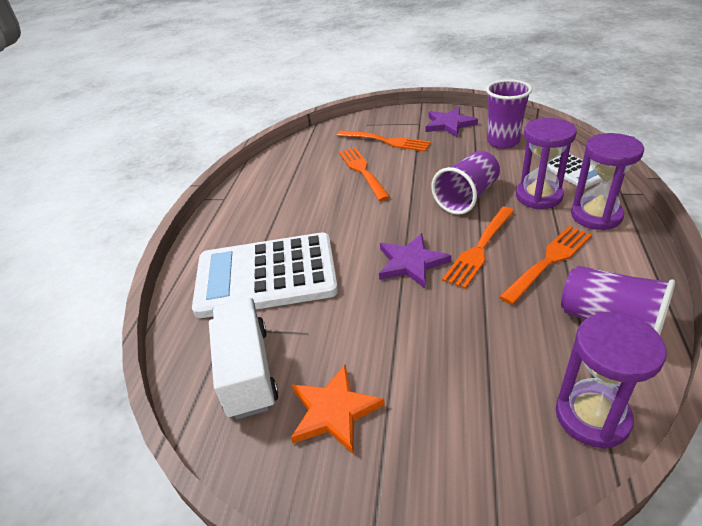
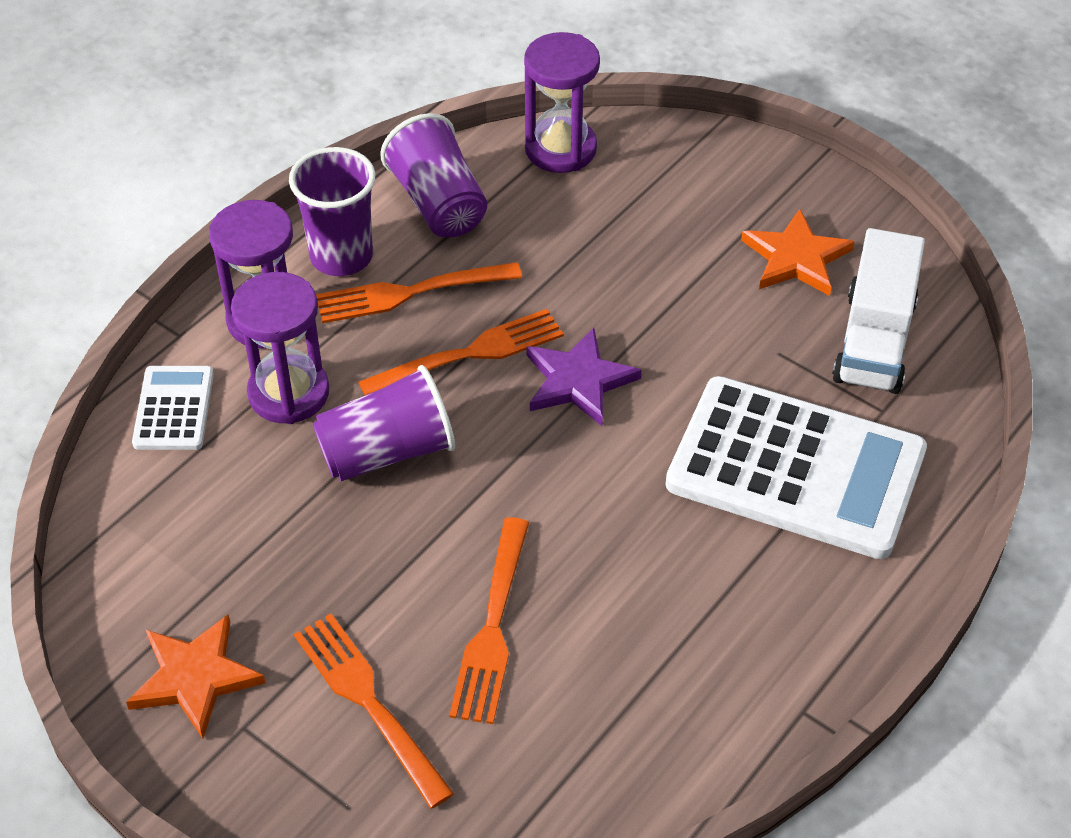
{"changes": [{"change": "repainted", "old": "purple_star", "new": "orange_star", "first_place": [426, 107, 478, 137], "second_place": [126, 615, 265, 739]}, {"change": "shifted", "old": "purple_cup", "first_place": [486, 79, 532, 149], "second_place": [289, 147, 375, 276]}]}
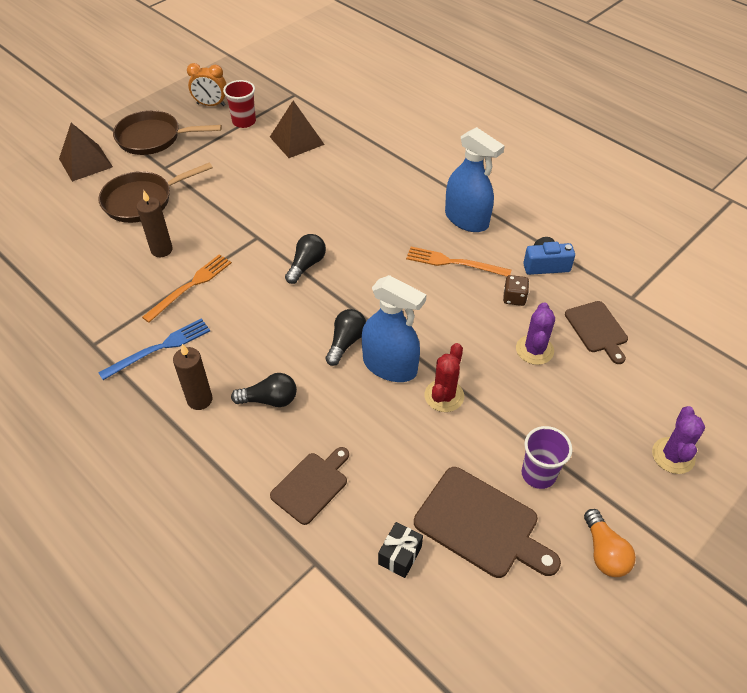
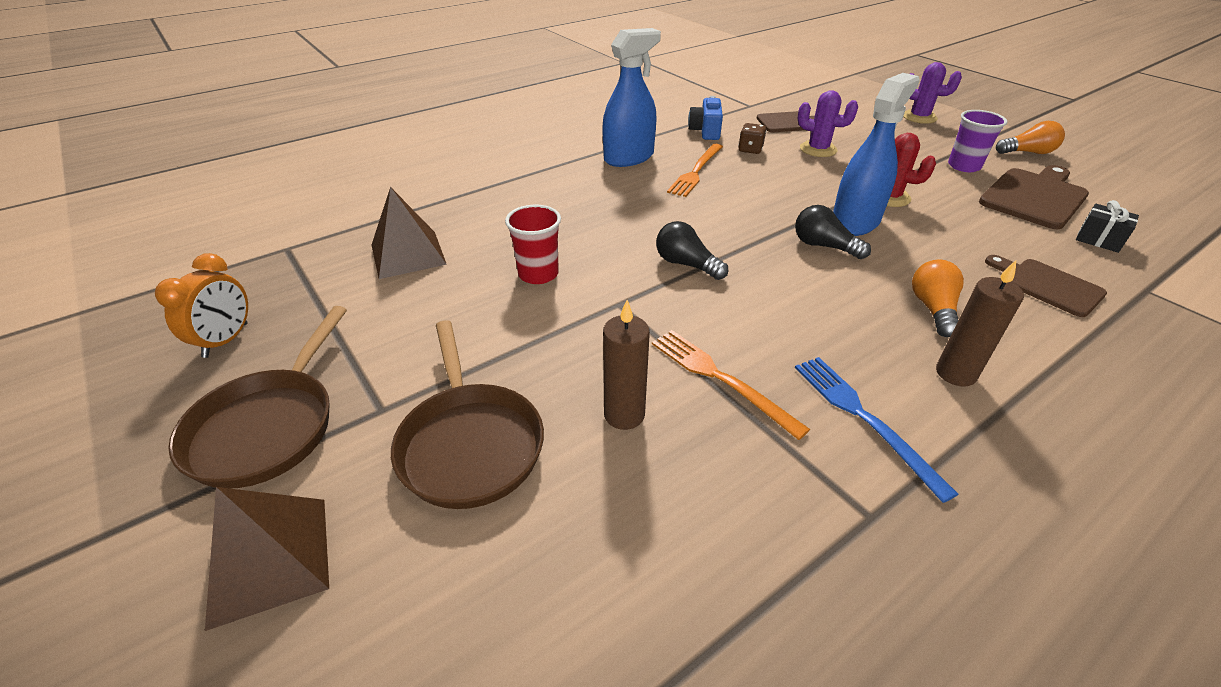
{"changes": [{"change": "shifted", "old": "red_cup", "first_place": [223, 80, 256, 128], "second_place": [505, 205, 561, 284]}, {"change": "repainted", "old": "black_light_bulb", "new": "orange_light_bulb", "first_place": [231, 373, 297, 407], "second_place": [912, 260, 964, 337]}]}
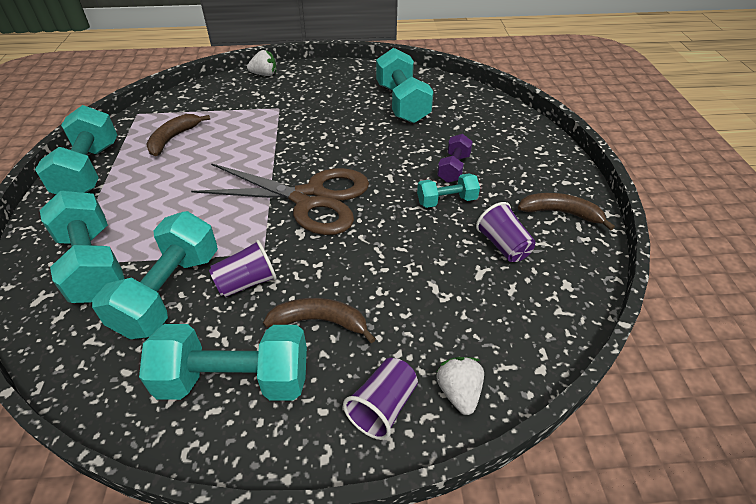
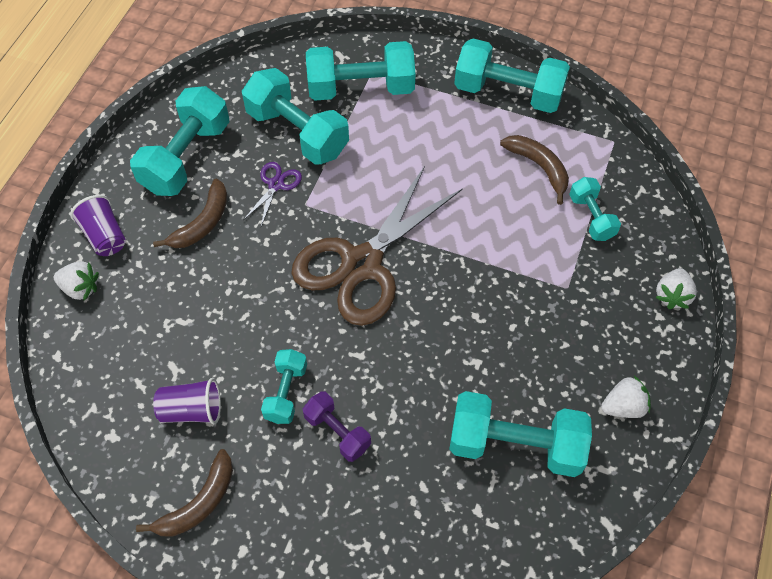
{"changes": [{"change": "swapped", "old": "purple_cup", "new": "purple_scissors", "first_place": [209, 240, 277, 297], "second_place": [243, 162, 302, 226]}, {"change": "new", "new": "turquoise_dumbbell", "second_place": [569, 177, 621, 241]}, {"change": "new", "new": "white_strawberry", "second_place": [601, 376, 651, 418]}]}
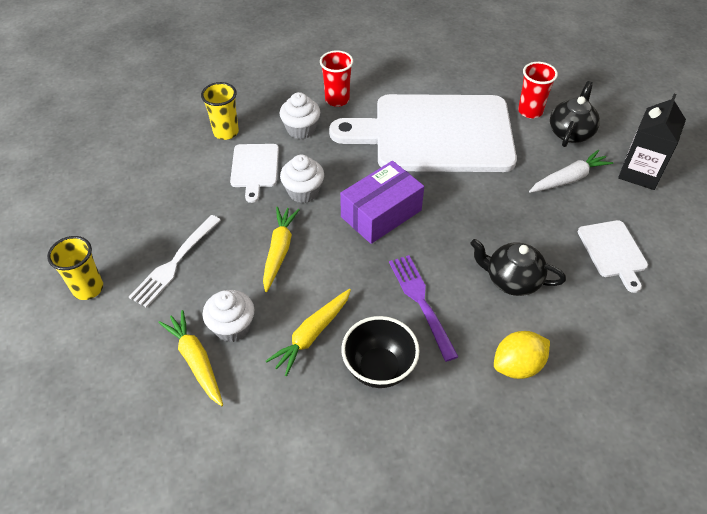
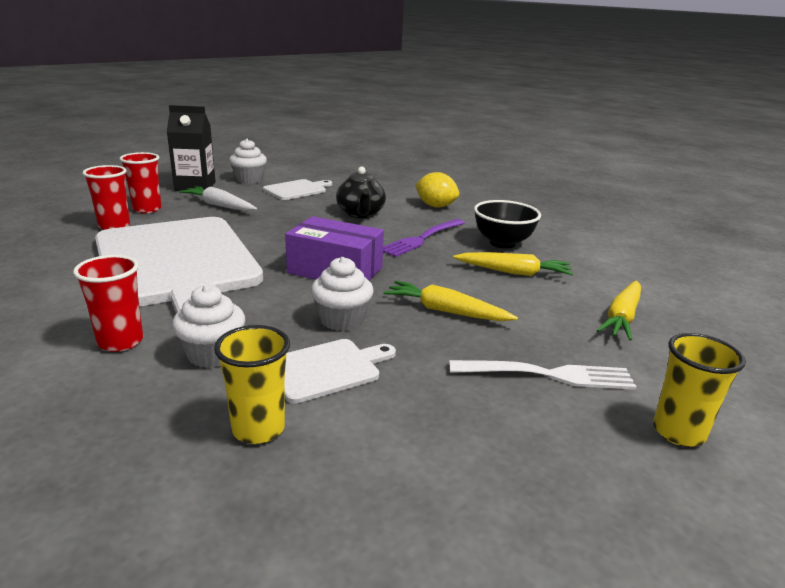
{"changes": [{"change": "shifted", "old": "white_cupcake", "first_place": [203, 290, 254, 342], "second_place": [229, 139, 267, 184]}, {"change": "rotated", "old": "yellow_carrot", "first_place": [263, 207, 300, 292], "second_place": [383, 281, 518, 321], "degrees": 45}, {"change": "swapped", "old": "black_teapot", "new": "red_cup", "first_place": [550, 81, 600, 147], "second_place": [119, 152, 162, 213]}]}
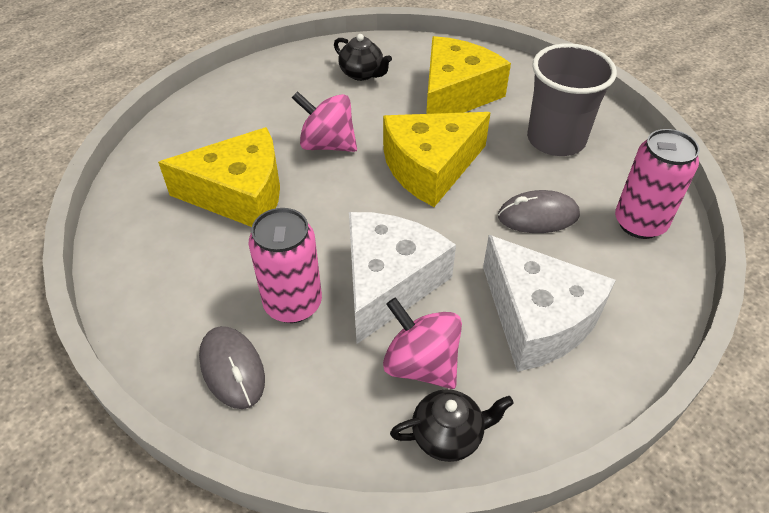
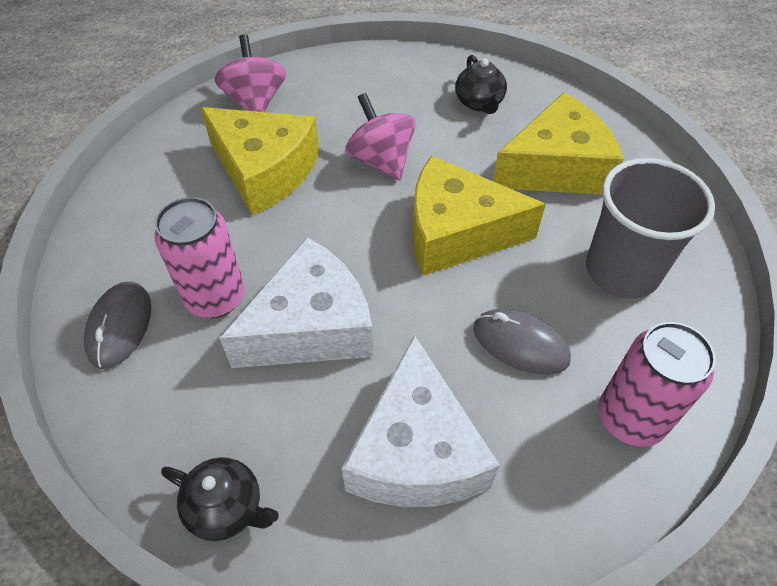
{"changes": [{"change": "shifted", "old": "pink_spinning_top", "first_place": [383, 297, 462, 389], "second_place": [215, 35, 286, 112]}]}
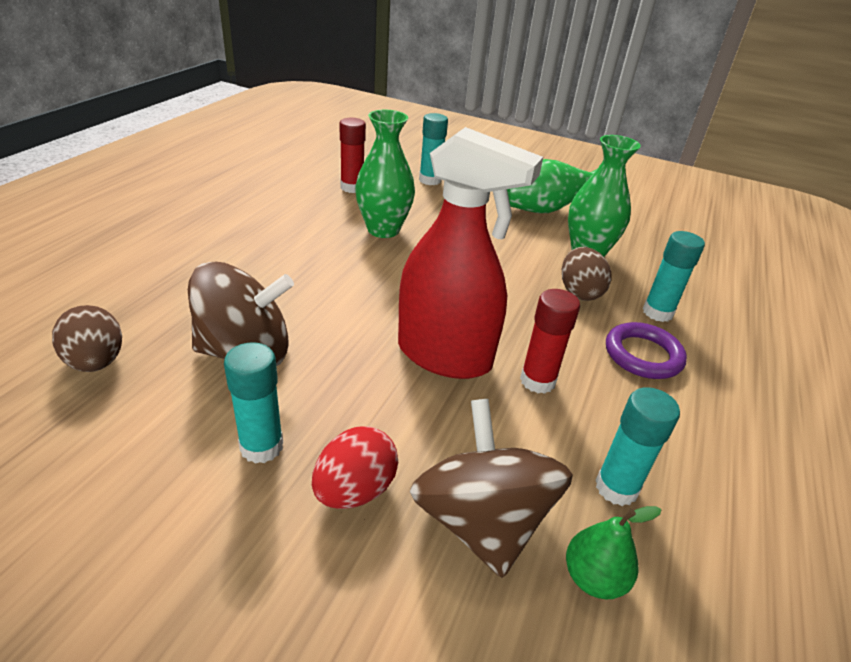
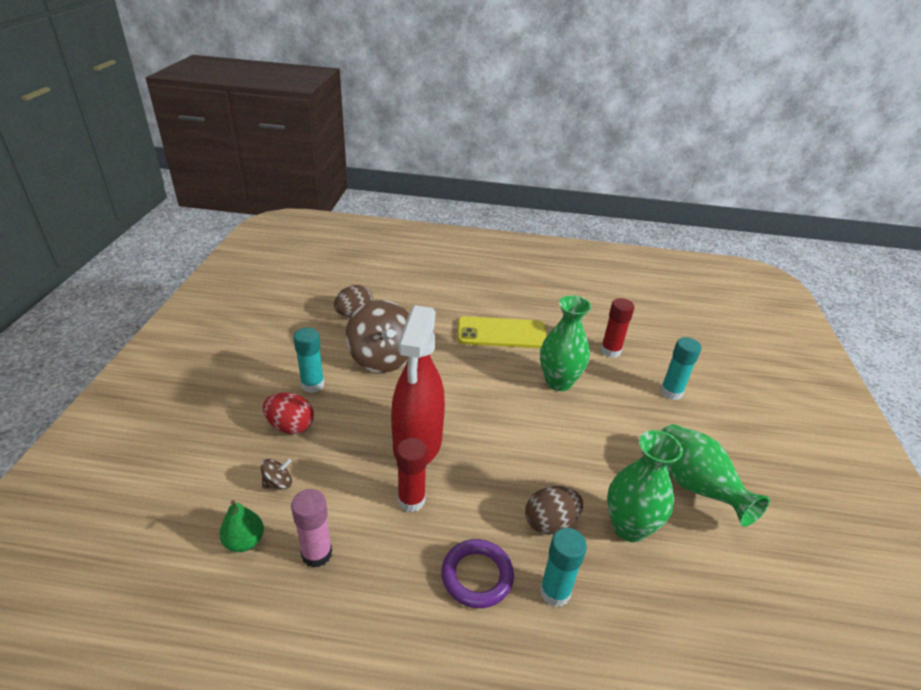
{"changes": [{"change": "scaled", "old": "brown_spinning_top", "first_place": [410, 399, 573, 578], "second_place": [261, 459, 292, 489], "factor": 0.42}, {"change": "repainted", "old": "turquoise_glue_stick", "new": "pink_glue_stick", "first_place": [595, 387, 680, 506], "second_place": [291, 489, 332, 568]}, {"change": "new", "new": "yellow_phone", "second_place": [457, 316, 547, 348]}]}
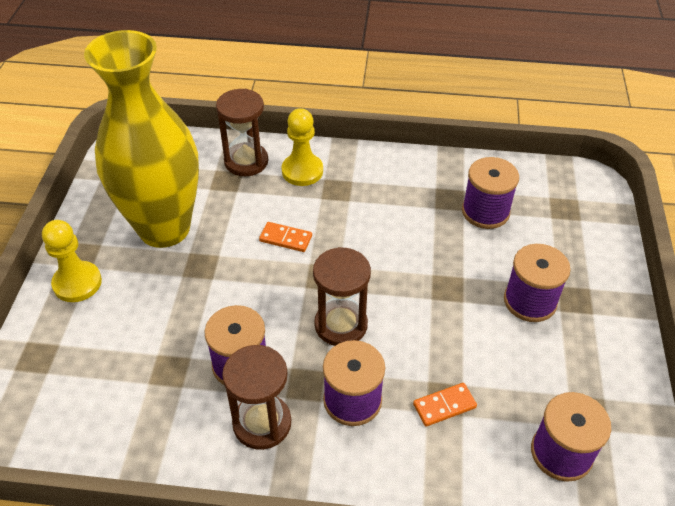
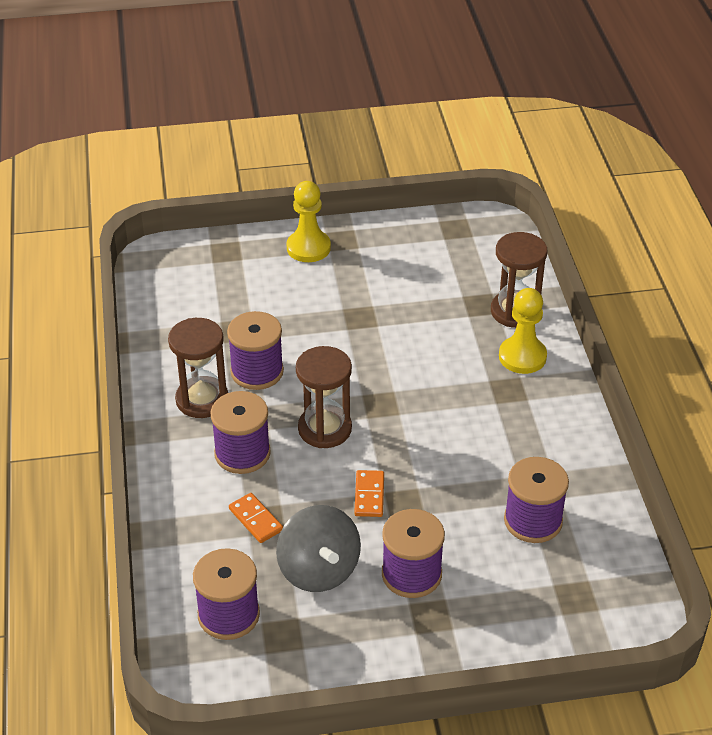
{"changes": [{"change": "gone", "old": "yellow_vase", "first_place": [84, 30, 199, 248]}, {"change": "shifted", "old": "orange_domino", "first_place": [259, 222, 312, 252], "second_place": [354, 470, 384, 517]}, {"change": "new", "new": "grey_spinning_top", "second_place": [276, 505, 361, 592]}]}
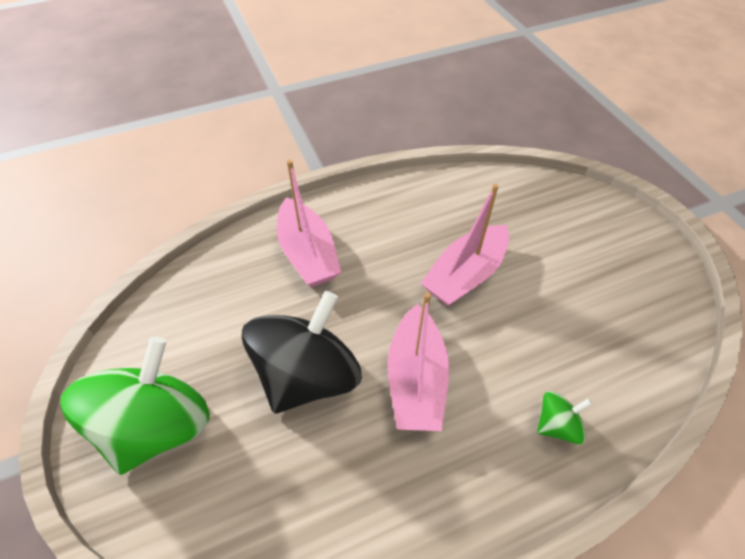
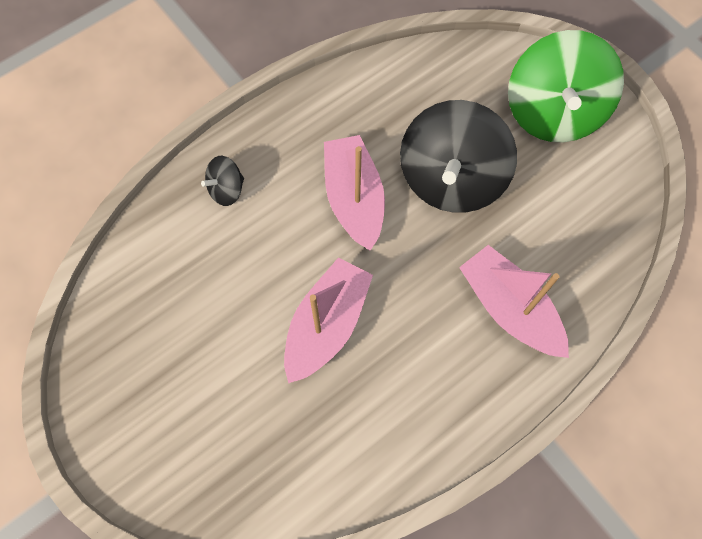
{"changes": [{"change": "repainted", "old": "green_spinning_top", "new": "black_spinning_top", "first_place": [537, 391, 592, 445], "second_place": [201, 156, 244, 206]}]}
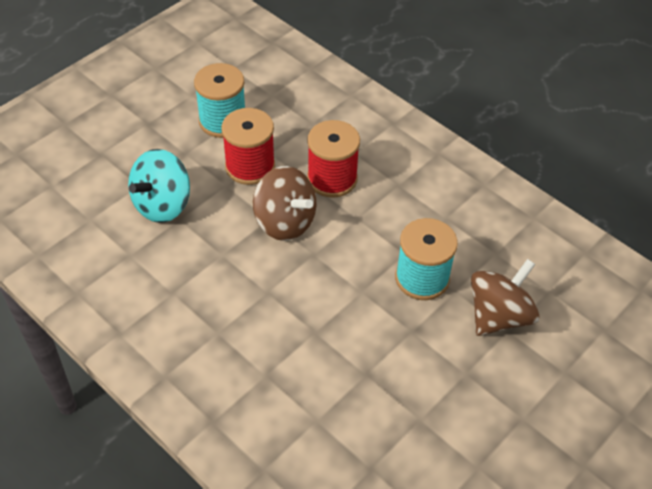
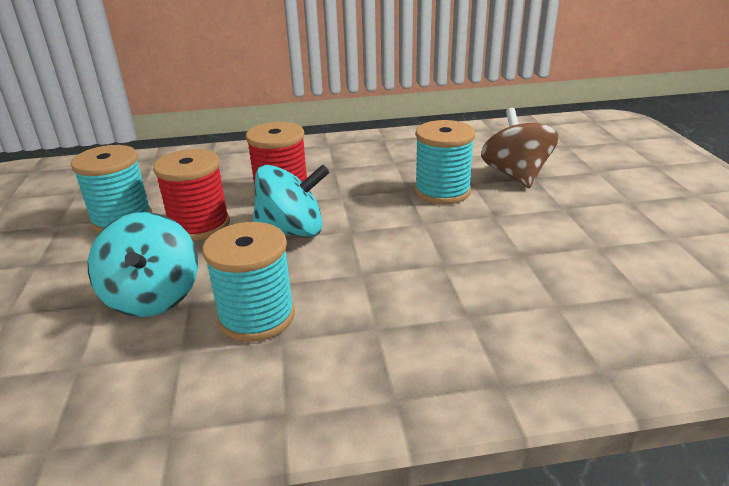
{"changes": [{"change": "repainted", "old": "brown_spinning_top", "new": "turquoise_spinning_top", "first_place": [253, 166, 316, 241], "second_place": [253, 164, 330, 237]}, {"change": "new", "new": "turquoise_spool", "second_place": [202, 222, 295, 342]}]}
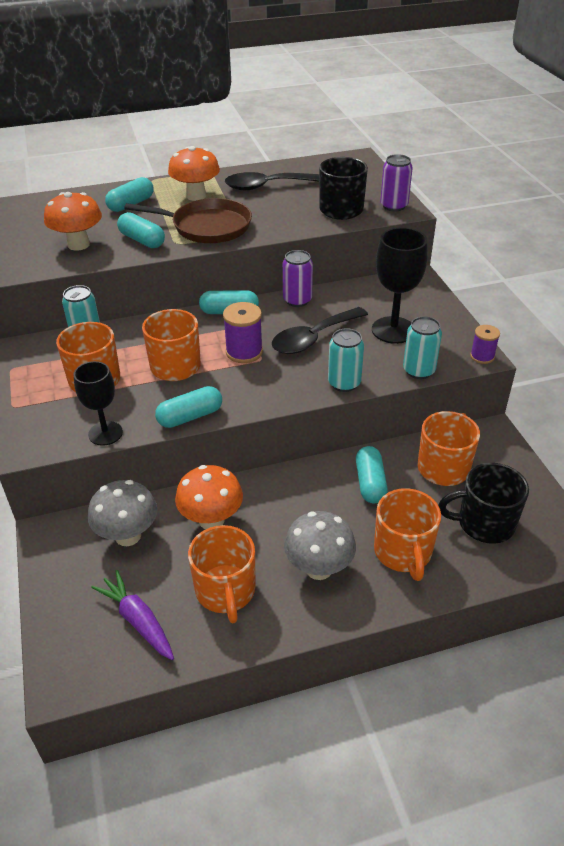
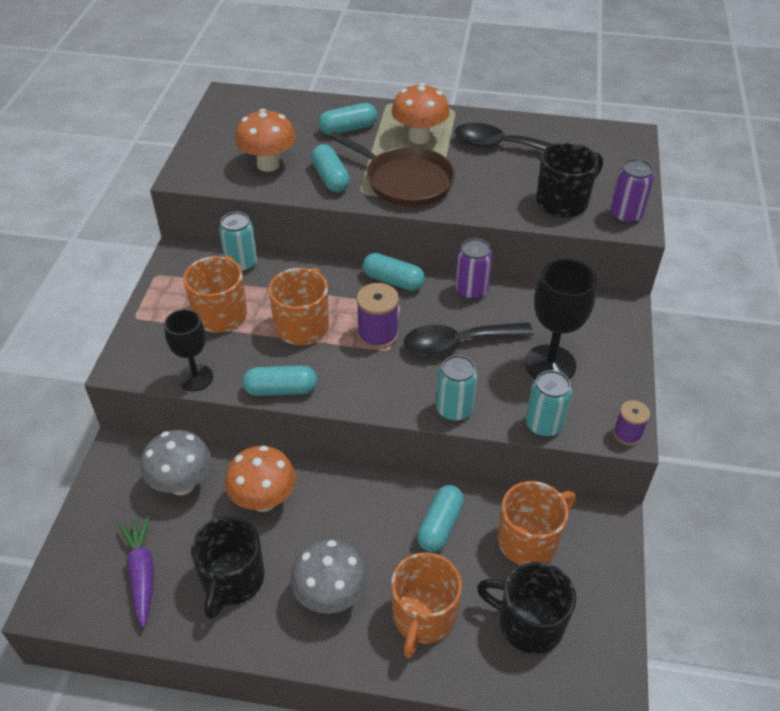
{"changes": [{"change": "repainted", "old": "orange_mug", "new": "black_mug", "first_place": [188, 525, 255, 623], "second_place": [191, 516, 264, 619]}]}
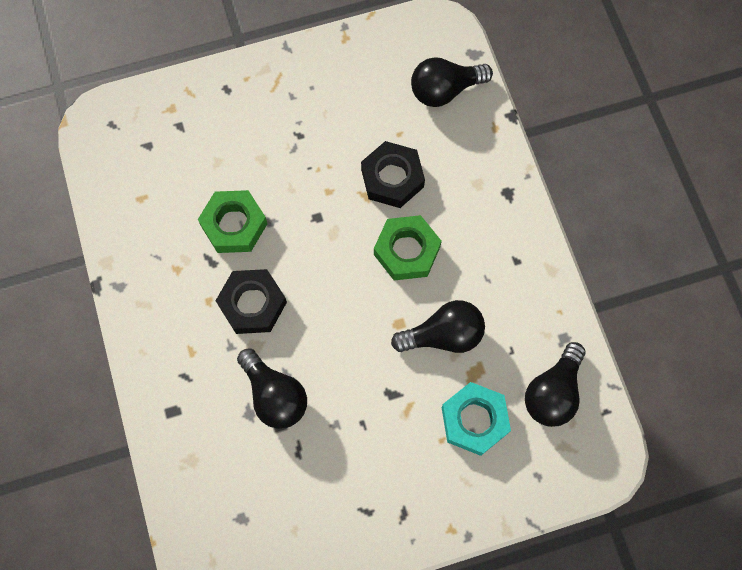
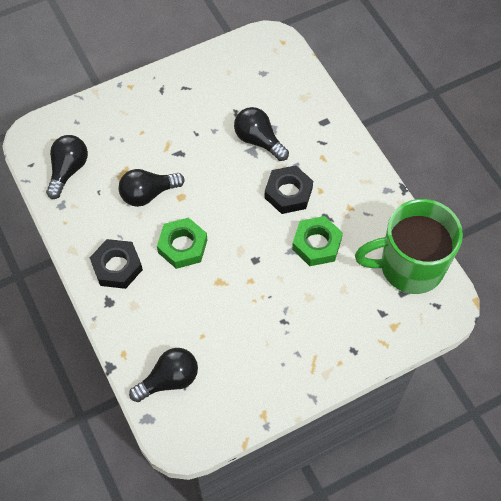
{"changes": [{"change": "shifted", "old": "black_nut", "first_place": [361, 141, 425, 208], "second_place": [90, 239, 143, 289]}, {"change": "gone", "old": "turquoise_nut", "first_place": [442, 382, 511, 456]}, {"change": "new", "new": "green_mug", "second_place": [355, 199, 463, 294]}]}
